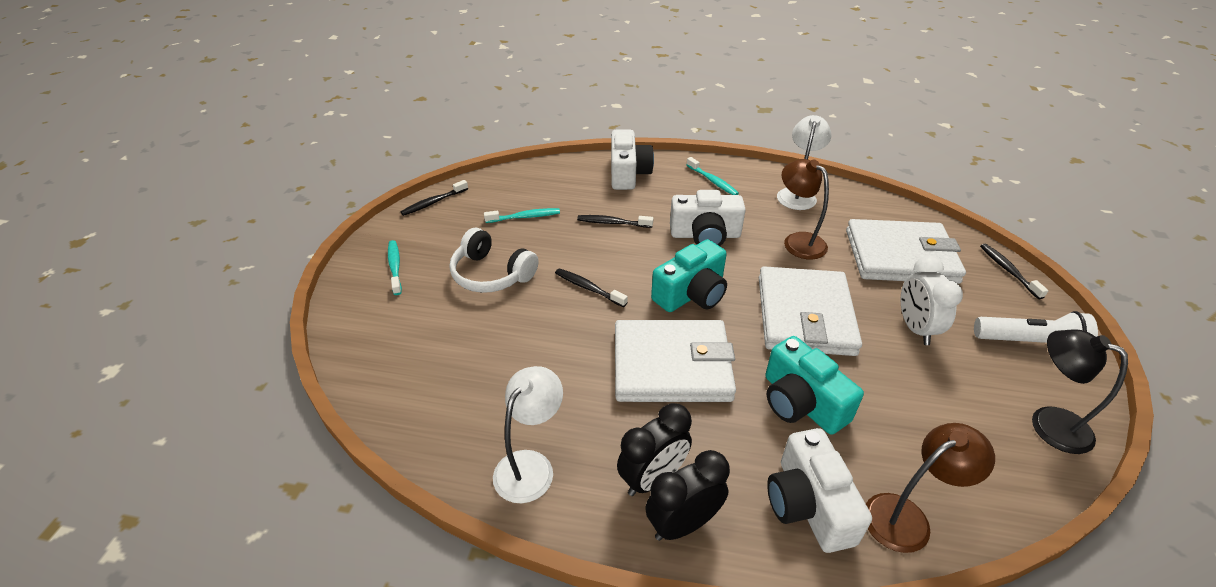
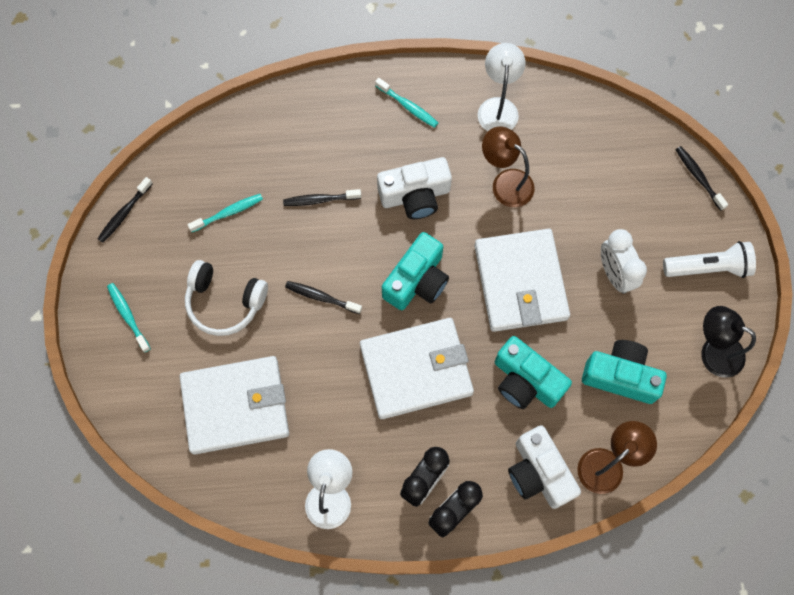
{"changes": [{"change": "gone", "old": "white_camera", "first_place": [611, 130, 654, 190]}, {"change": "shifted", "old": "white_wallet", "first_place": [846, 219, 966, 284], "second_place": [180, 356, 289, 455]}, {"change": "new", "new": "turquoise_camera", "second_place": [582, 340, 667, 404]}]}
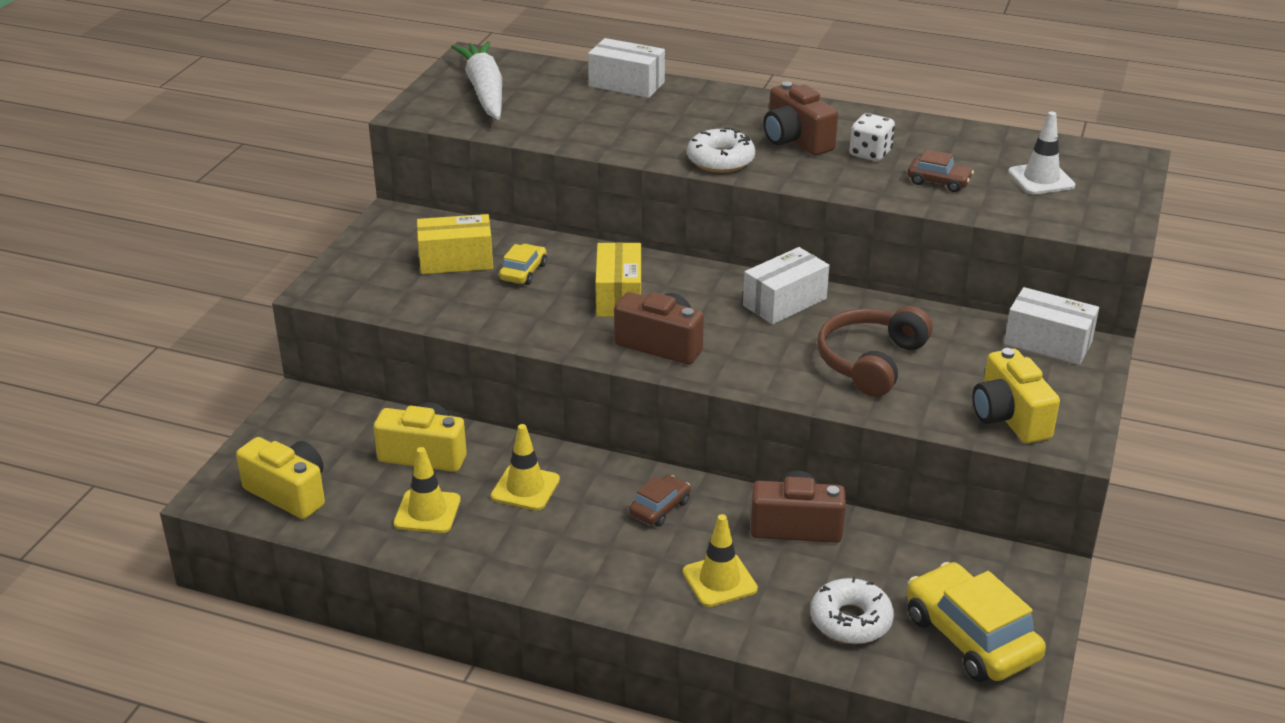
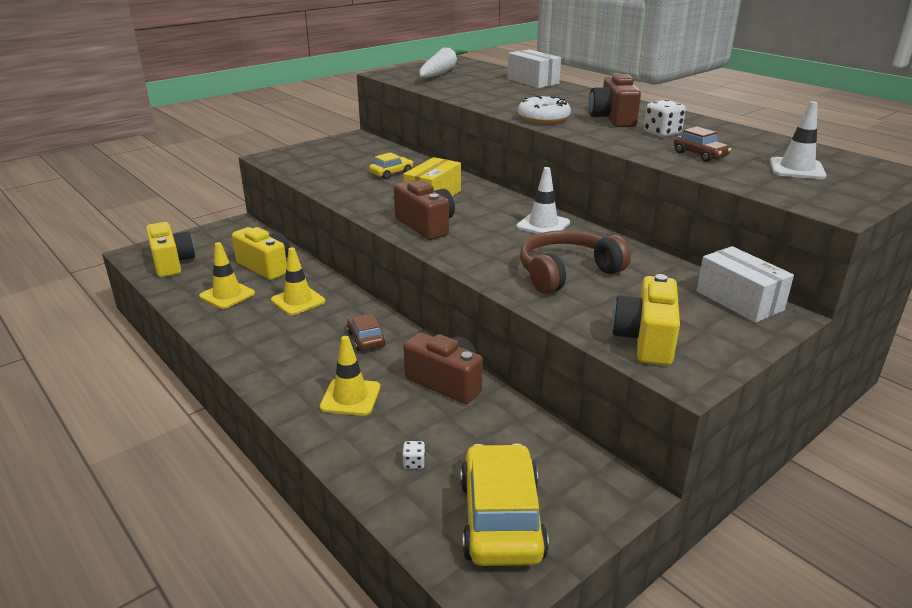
{"changes": [{"change": "gone", "old": "yellow_box", "first_place": [417, 214, 493, 274]}, {"change": "rotated", "old": "brown_car", "first_place": [629, 475, 691, 526], "second_place": [346, 314, 385, 351], "degrees": -90}, {"change": "swapped", "old": "white_box", "new": "white_traffic_cone", "first_place": [743, 247, 829, 325], "second_place": [516, 167, 570, 234]}, {"change": "swapped", "old": "white_donut", "new": "white_dice", "first_place": [811, 576, 894, 644], "second_place": [403, 441, 426, 469]}]}
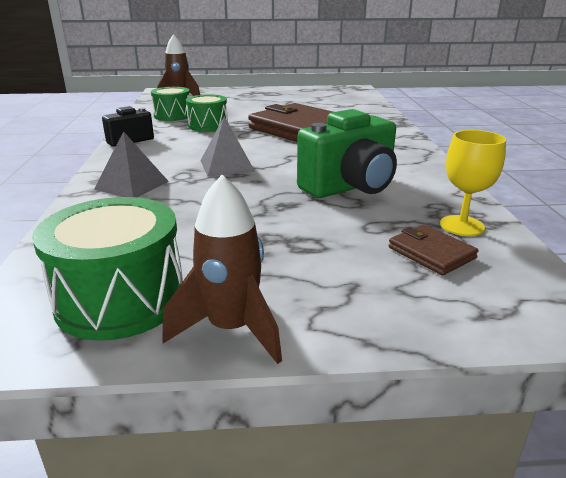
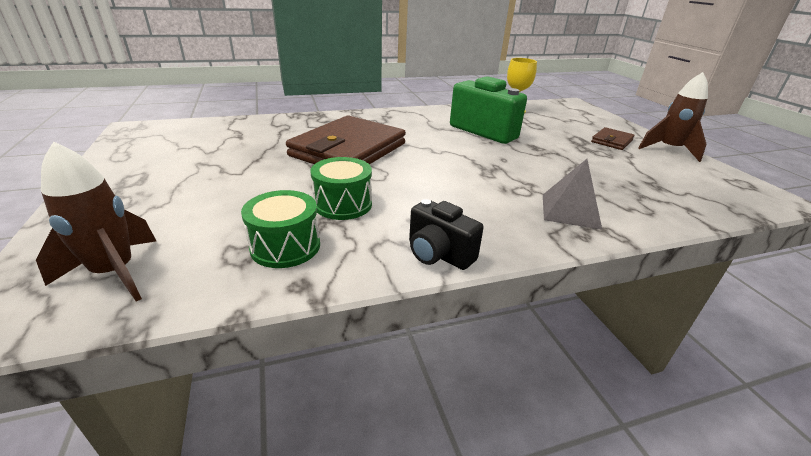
{"changes": [{"change": "gone", "old": "green_drum", "first_place": [32, 197, 183, 341]}, {"change": "gone", "old": "grey_pyramid", "first_place": [200, 116, 255, 177]}, {"change": "shifted", "old": "brown_wallet", "first_place": [389, 224, 478, 276], "second_place": [591, 127, 635, 150]}]}
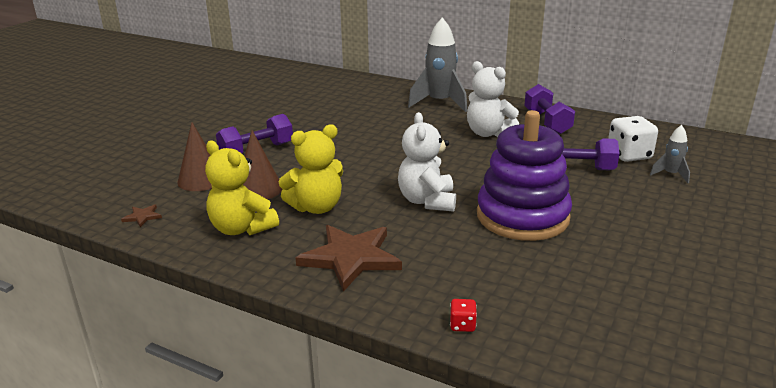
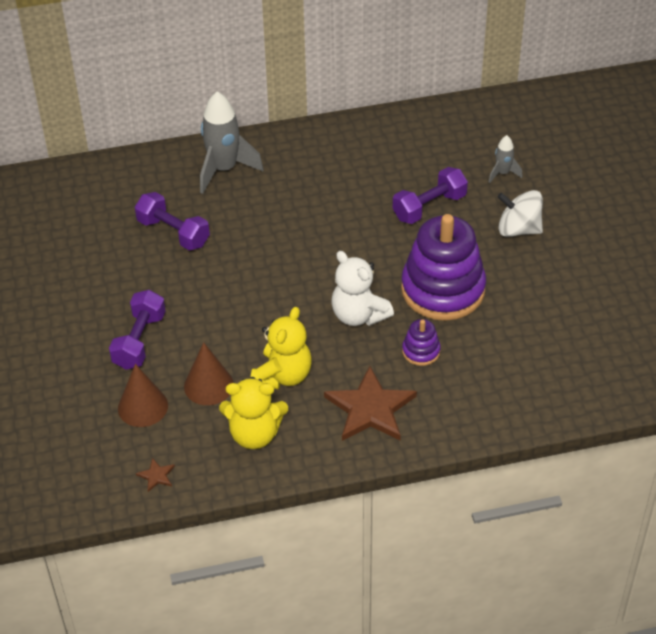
{"changes": [{"change": "gone", "old": "red_dice", "first_place": [450, 299, 477, 332]}, {"change": "gone", "old": "white_teddy_bear", "first_place": [467, 61, 519, 137]}, {"change": "shifted", "old": "purple_dumbbell", "first_place": [524, 84, 575, 134], "second_place": [135, 192, 210, 250]}, {"change": "gone", "old": "white_dice", "first_place": [608, 116, 658, 162]}, {"change": "new", "new": "purple_stacking_toy", "second_place": [402, 319, 441, 366]}, {"change": "new", "new": "white_spinning_top", "second_place": [498, 190, 543, 237]}]}
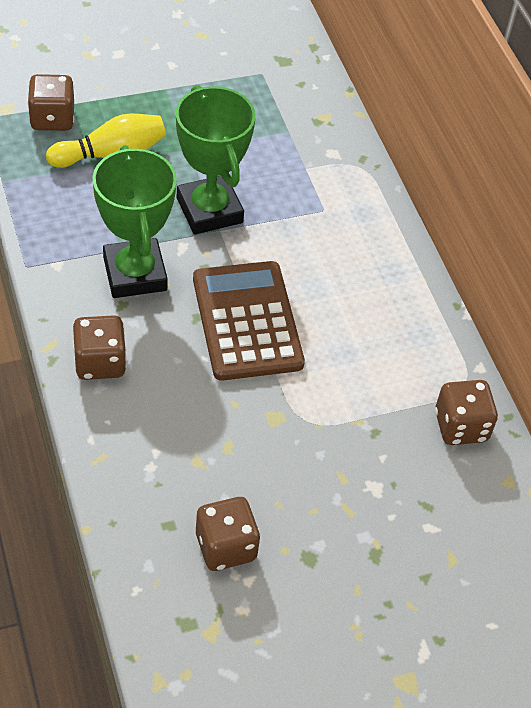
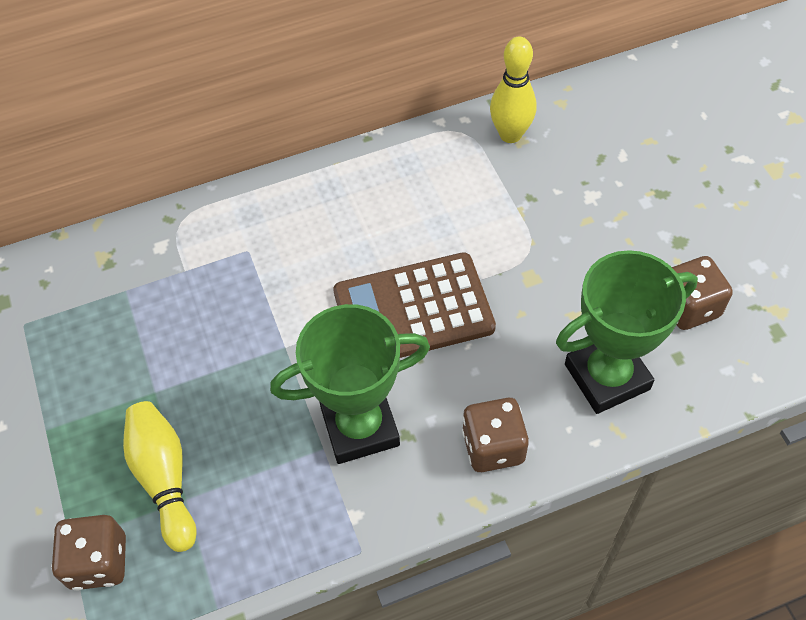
{"changes": [{"change": "shifted", "old": "green_trophy", "first_place": [176, 85, 256, 235], "second_place": [556, 250, 698, 414]}, {"change": "swapped", "old": "brown_dice", "new": "yellow_bowling_pin", "first_place": [435, 380, 498, 445], "second_place": [490, 37, 536, 143]}]}
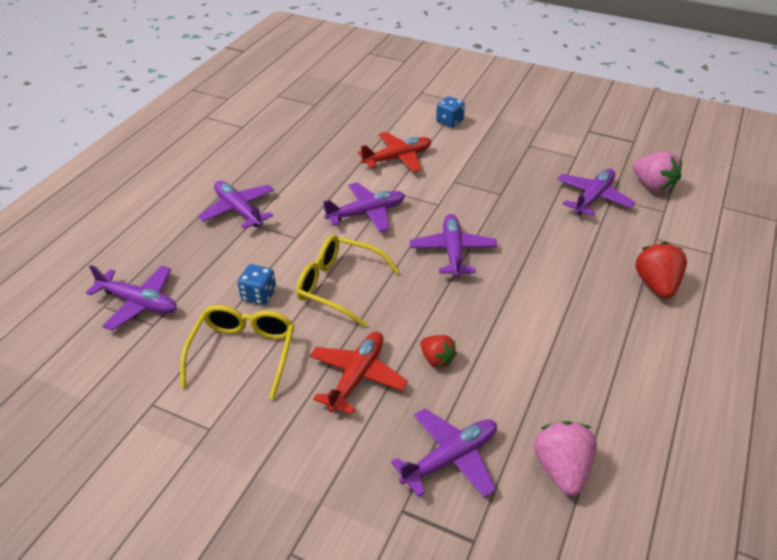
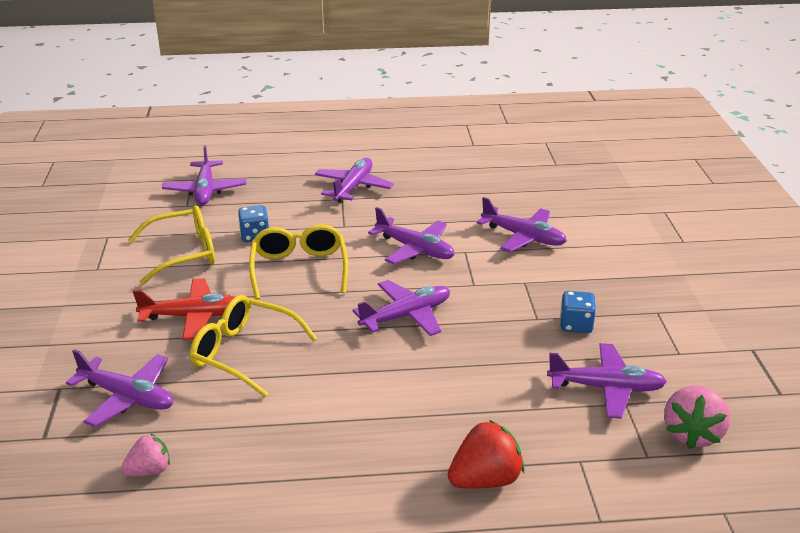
{"changes": [{"change": "repainted", "old": "red_plane", "new": "purple_plane", "first_place": [358, 132, 431, 173], "second_place": [477, 197, 567, 252]}, {"change": "swapped", "old": "red_strawberry", "new": "yellow_glasses", "first_place": [420, 335, 457, 368], "second_place": [190, 295, 317, 397]}, {"change": "shifted", "old": "blue_dice", "first_place": [436, 96, 465, 128], "second_place": [560, 291, 596, 333]}, {"change": "scaled", "old": "pink_strawberry", "first_place": [534, 421, 597, 496], "second_place": [121, 433, 170, 476], "factor": 0.63}]}
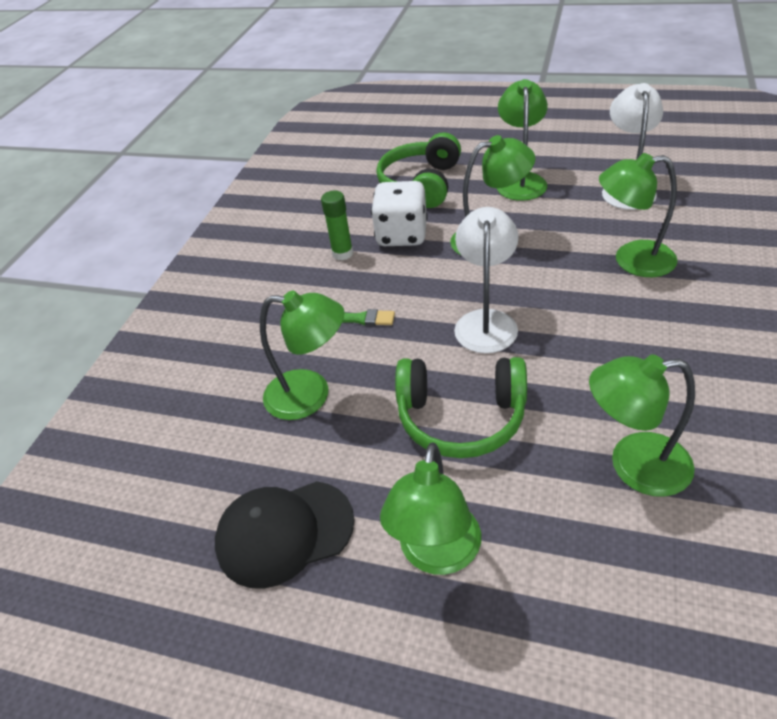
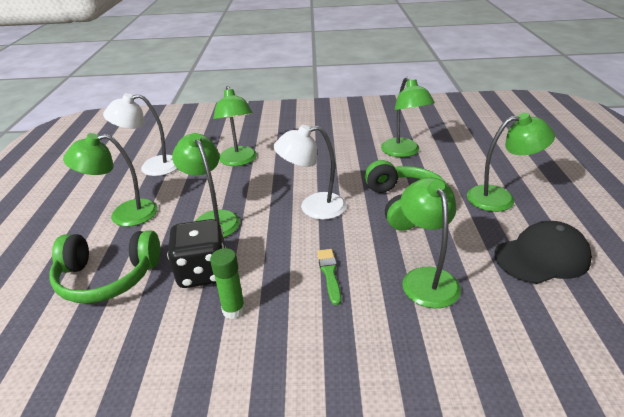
{"changes": [{"change": "rotated", "old": "black_cap", "first_place": [215, 481, 354, 589], "second_place": [494, 221, 592, 284], "degrees": -75}, {"change": "repainted", "old": "white_dice", "new": "black_dice", "first_place": [371, 181, 428, 246], "second_place": [167, 219, 226, 288]}]}
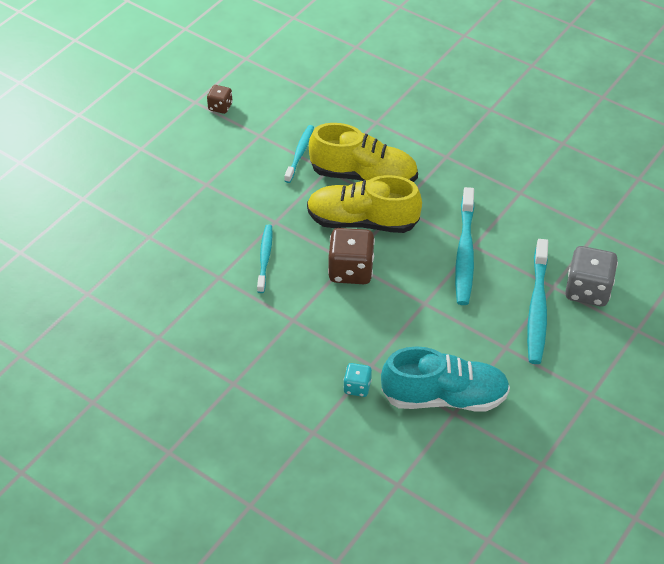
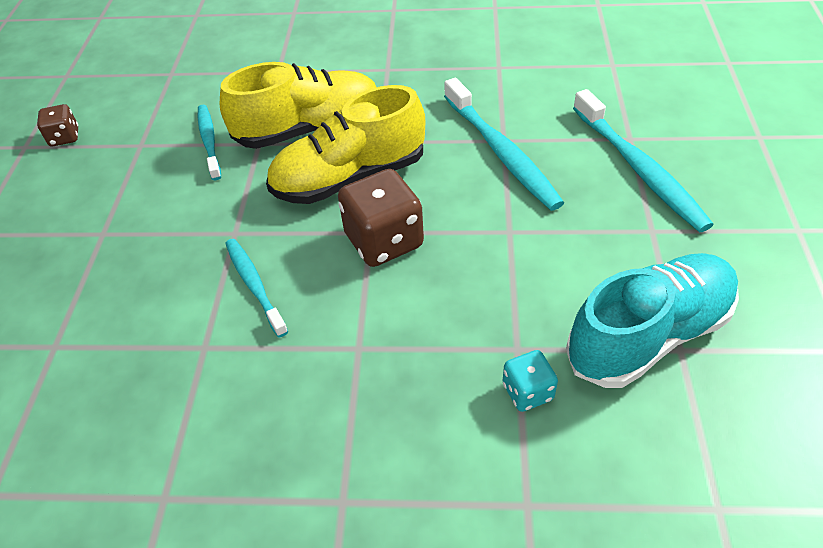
{"changes": [{"change": "gone", "old": "grey_dice", "first_place": [565, 246, 618, 306]}]}
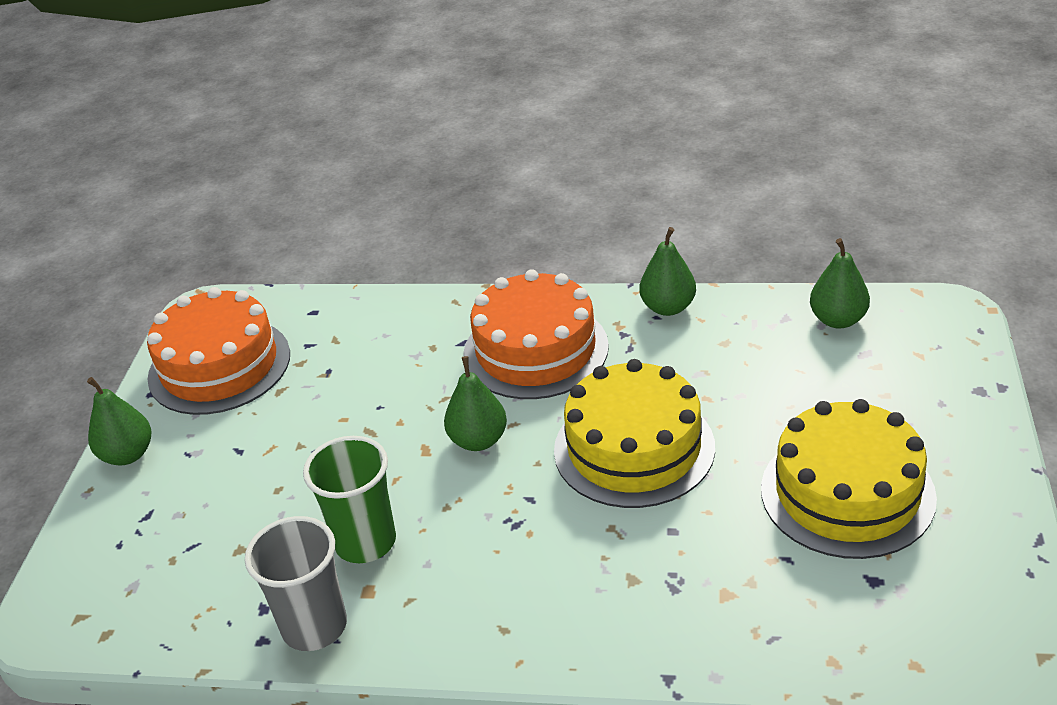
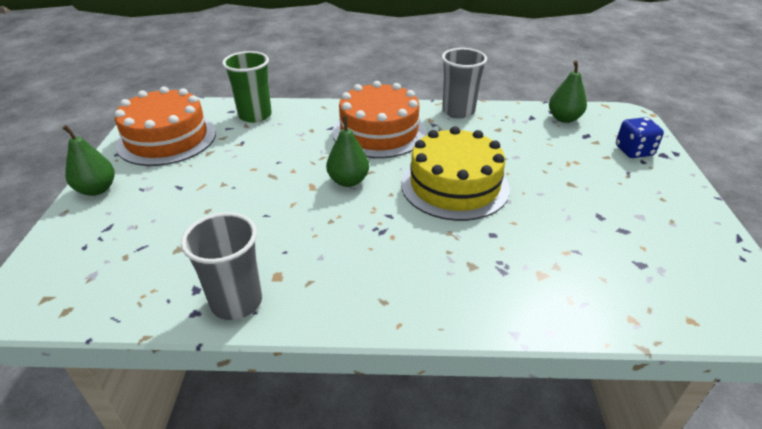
{"changes": [{"change": "shifted", "old": "green_cup", "first_place": [303, 436, 396, 563], "second_place": [222, 51, 272, 123]}, {"change": "swapped", "old": "green_pear", "new": "grey_cup", "first_place": [639, 227, 696, 316], "second_place": [442, 48, 487, 118]}, {"change": "gone", "old": "yellow_cake", "first_place": [761, 399, 937, 559]}, {"change": "new", "new": "blue_dice", "second_place": [616, 117, 664, 158]}]}
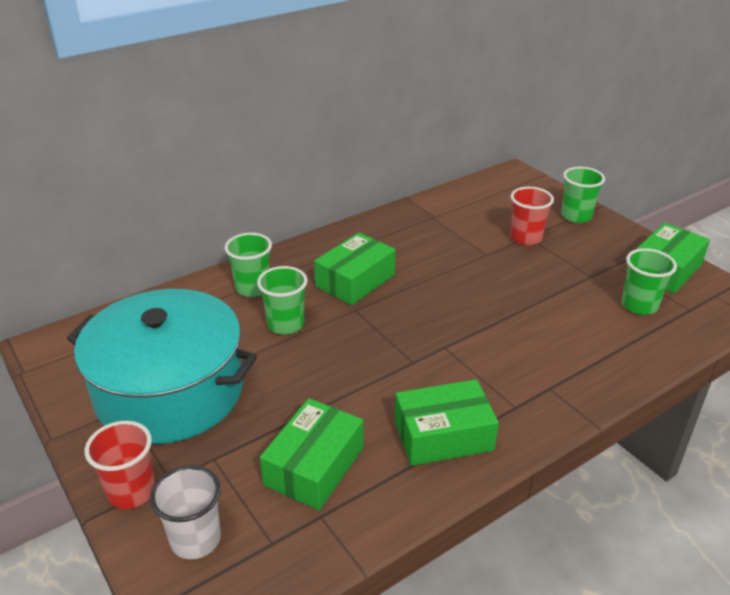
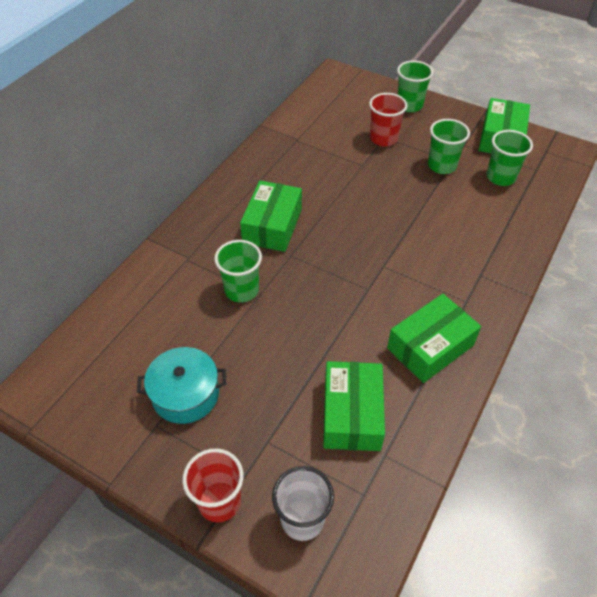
{"changes": [{"change": "scaled", "old": "turquoise_pot", "first_place": [67, 289, 257, 444], "second_place": [137, 347, 226, 424], "factor": 0.49}, {"change": "shifted", "old": "green_cup", "first_place": [225, 233, 272, 297], "second_place": [428, 119, 470, 174]}]}
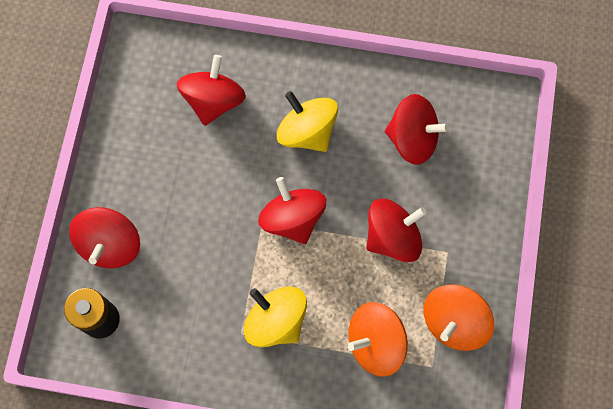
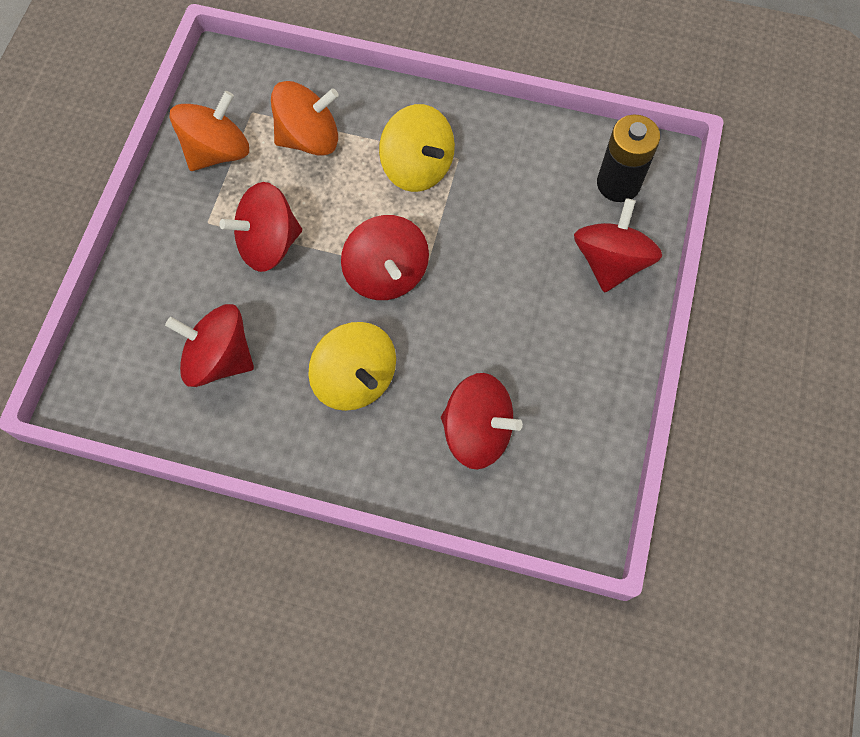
{"changes": [{"change": "rotated", "old": "red_spinning_top", "first_place": [177, 55, 246, 126], "second_place": [441, 373, 523, 469], "degrees": -90}]}
